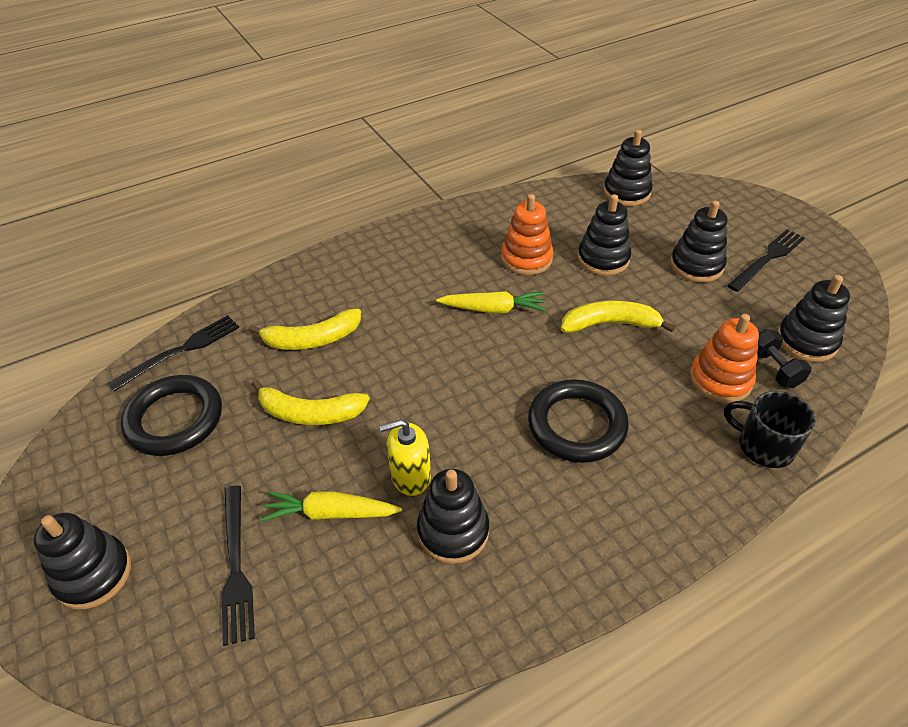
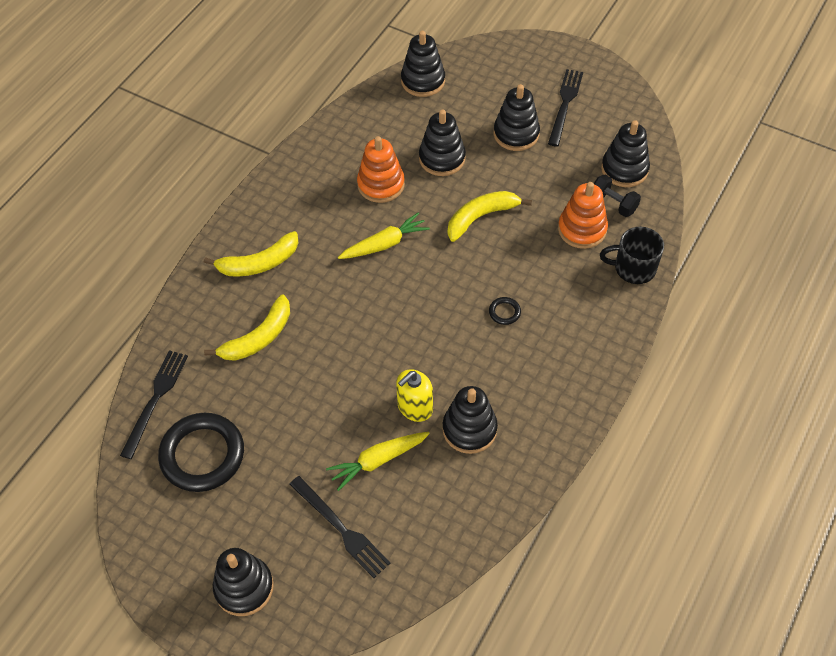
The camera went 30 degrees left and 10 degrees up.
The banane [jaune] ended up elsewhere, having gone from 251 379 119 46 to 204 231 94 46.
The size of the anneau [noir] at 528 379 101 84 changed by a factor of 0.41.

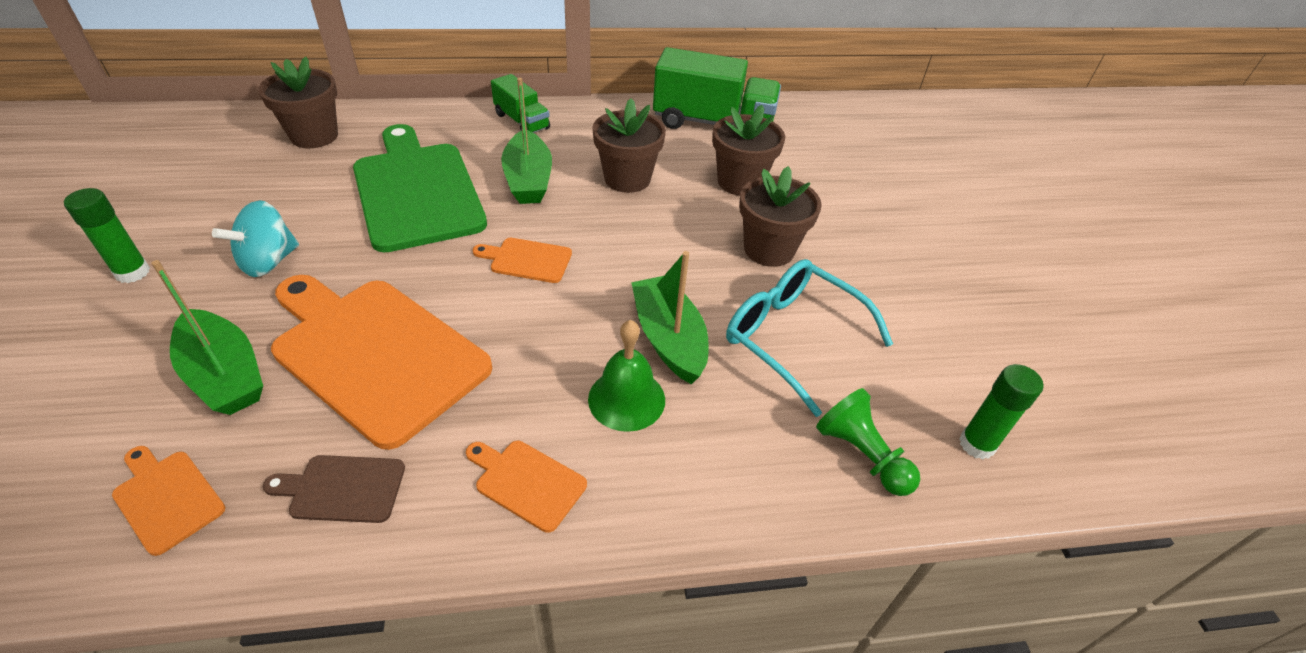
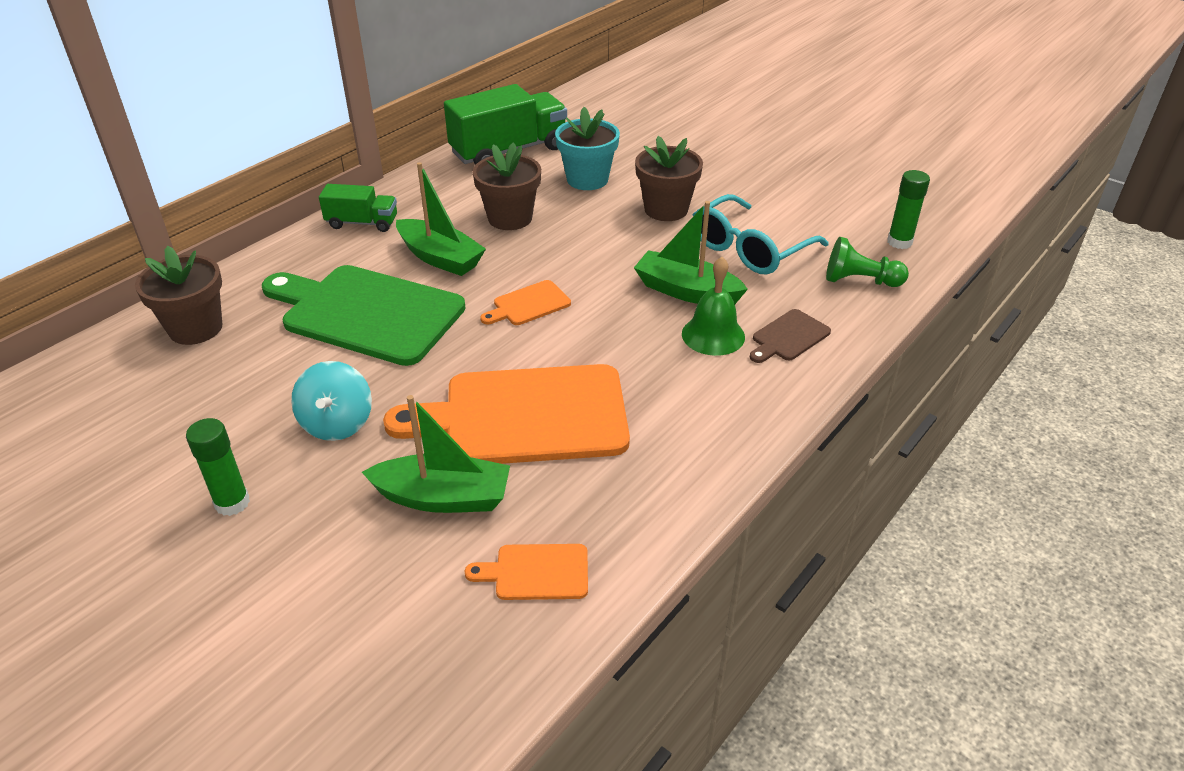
The camera went 40 degrees left and 5 degrees down.
What was the pot de fleurs [marron] at 712 105 73 91 turned into the pot de fleurs [turquoise] at 555 107 65 83.
The lunettes [turquoise] at 726 259 167 158 ended up facing another way, 45 degrees counterclockwise from before.
The second view lost the planche à découper [orange] at 466 441 121 92.
The planche à découper [marron] ended up elsewhere, having gone from 263 455 142 68 to 750 309 81 54.

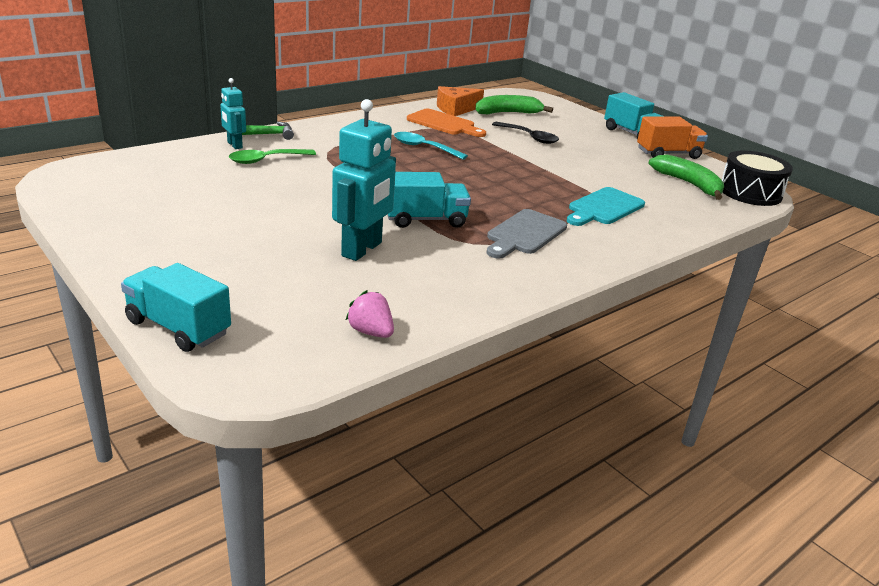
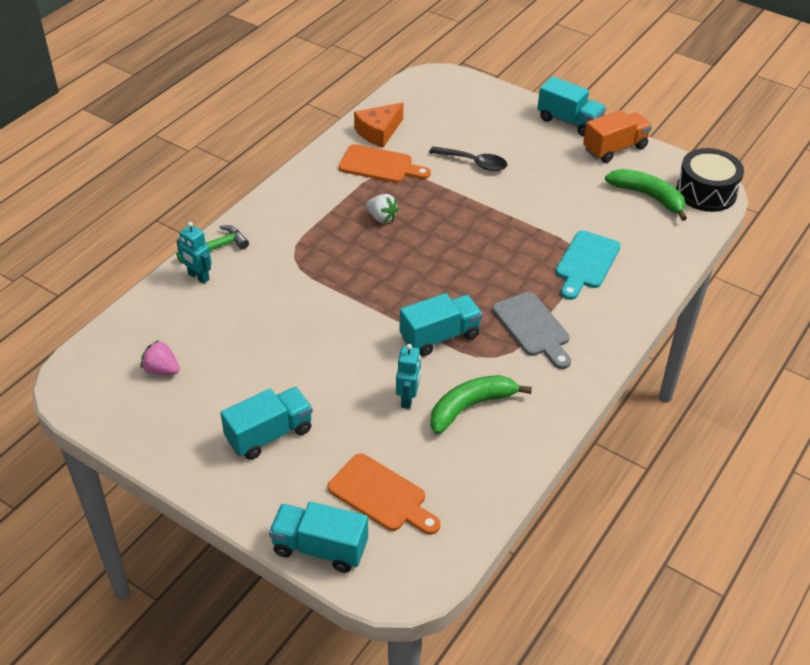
The camera went 15 degrees left and 15 degrees up.
The banane [vert] ended up elsewhere, having gone from 475 95 78 19 to 430 375 102 59.
The size of the robot [turquoise] at 332 99 64 162 changed by a factor of 0.56.
Where the cuillère [turquoise] stood at 394 132 74 28, the fraise [blanc] came to stand at 366 194 33 29.
The second view lost the cuillère [vert] at 229 149 87 15.
The planche à découper [gris] at 487 209 80 50 ended up facing another way, 45 degrees counterclockwise from before.
The fraise [rose] ended up elsewhere, having gone from 345 290 49 48 to 141 340 39 35.
The second view gained the camion [turquoise] at 220 387 93 73.
The second view gained the planche à découper [orange] at 328 453 112 82.

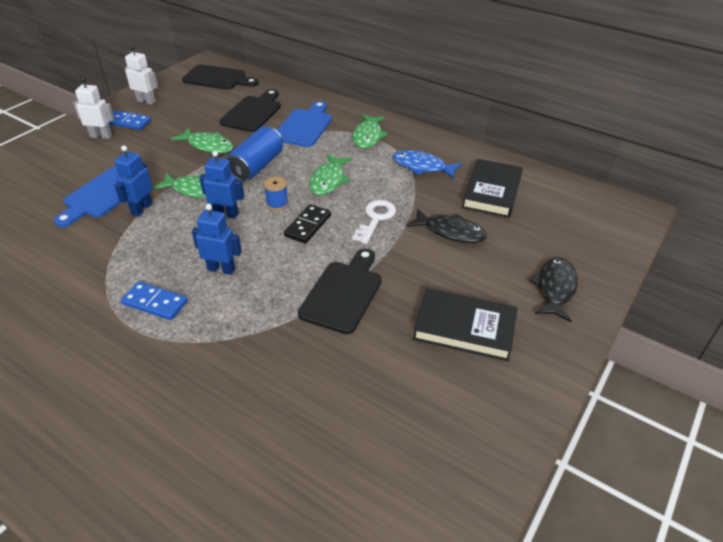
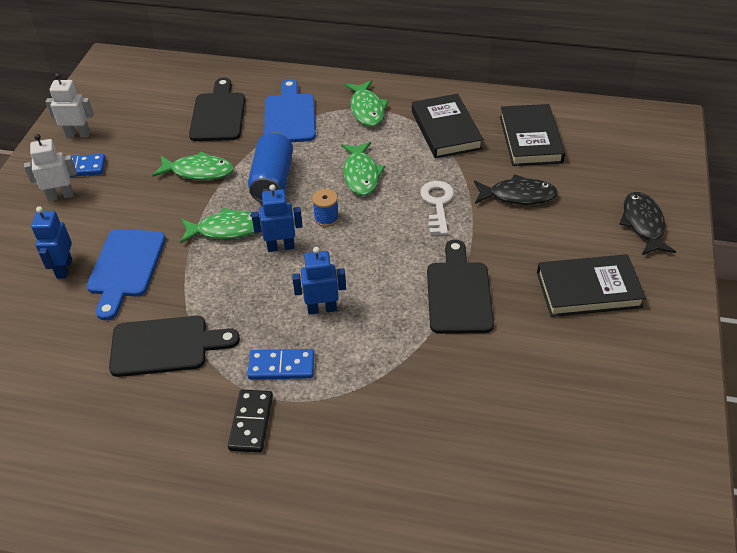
The camera went 20 degrees left and 5 degrees up.
The planche à découper [noir] ended up elsewhere, having gone from 182 64 77 26 to 109 316 131 61.
The robot [bleu] ended up elsewhere, having gone from 114 146 39 71 to 31 206 41 73.
Where the poisson [bleu] stood at 393 150 69 29, the livre [noir] came to stand at 412 94 71 64.
The domino [noir] ended up elsewhere, having gone from 284 204 47 39 to 228 390 45 63.

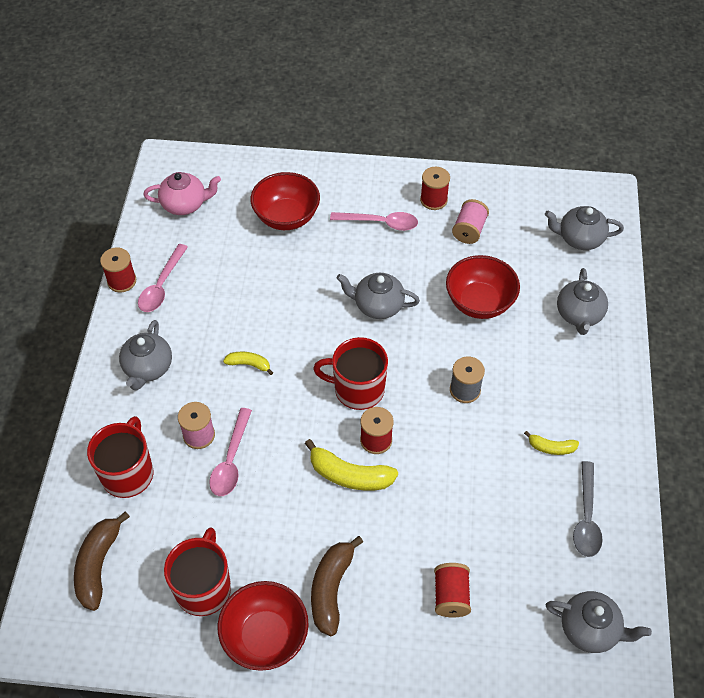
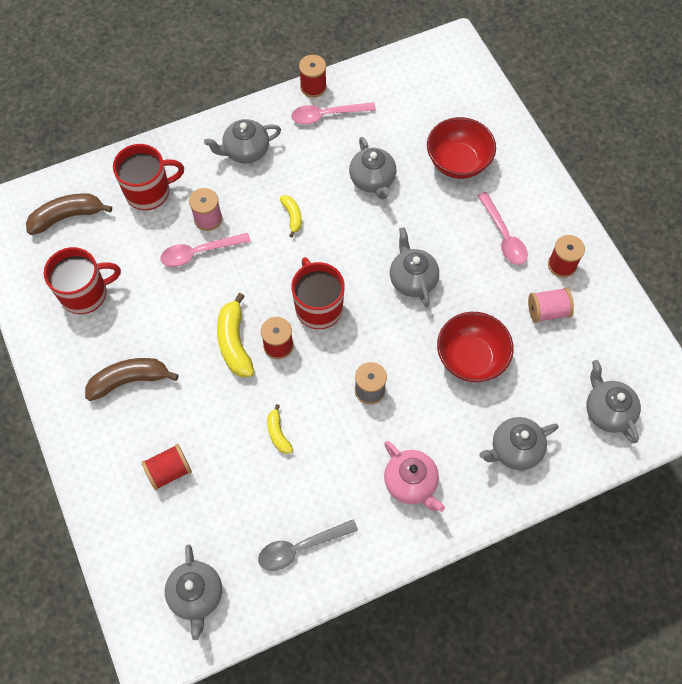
The camera went 60 degrees right and 10 degrees up.
The théière [rose] ended up elsewhere, having gone from 143 172 78 43 to 384 441 61 71.
The banane [jaune] ended up elsewhere, having gone from 524 431 55 24 to 267 404 26 50.
The second view lost the bol [rouge] at 218 581 91 90.
The second view gained the théière [gris] at 349 137 47 62.

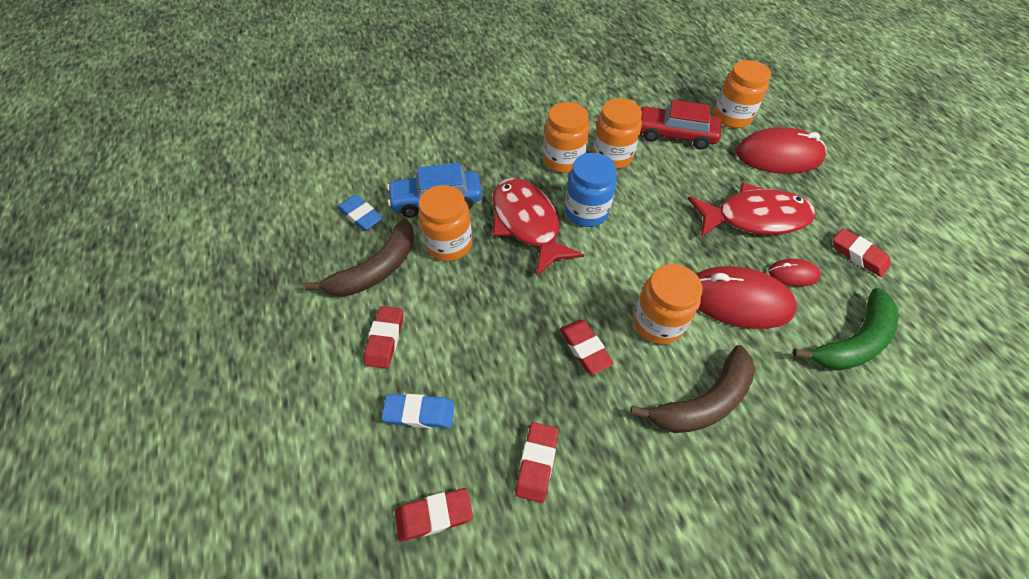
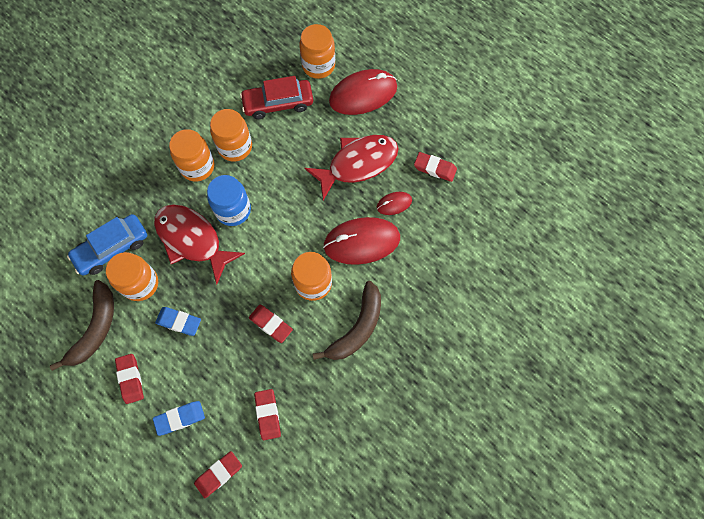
The camera went 25 degrees left and 15 degrees up.
The gomme [bleu] ended up elsewhere, having gone from 337 195 46 36 to 155 307 46 29.
The second view lost the banane [vert] at 792 288 107 83.

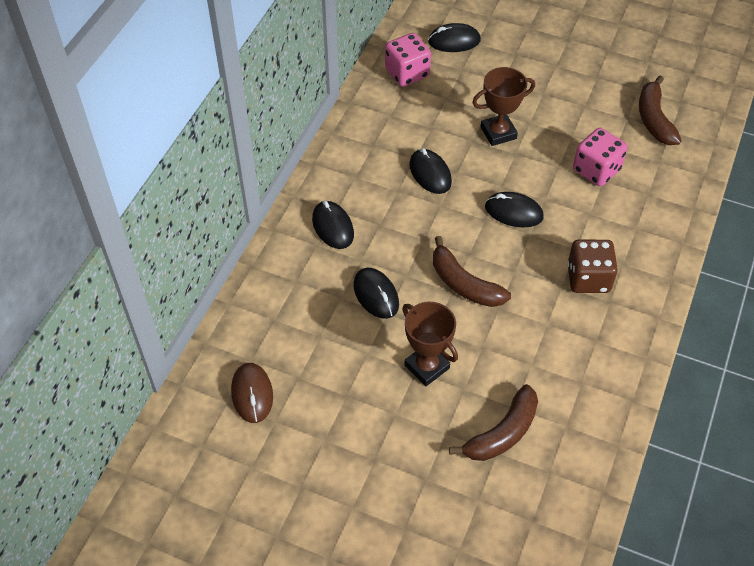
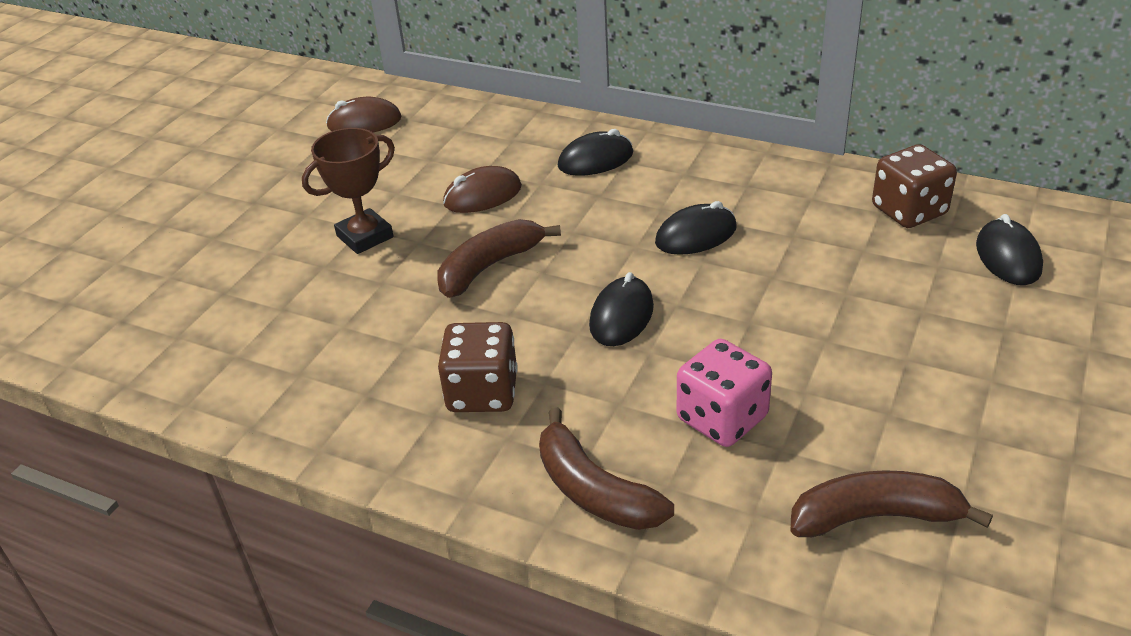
The camera went 95 degrees right and 15 degrees down.
What was the dé [rose] at 385 33 46 54 turned into the dé [marron] at 872 144 85 84.
The second view lost the trophée [marron] at 472 67 63 79.
What was the souris [noir] at 353 268 46 51 turned into the souris [marron] at 443 166 79 47.
The banane [marron] ended up elsewhere, having gone from 449 384 89 77 to 539 407 135 123.

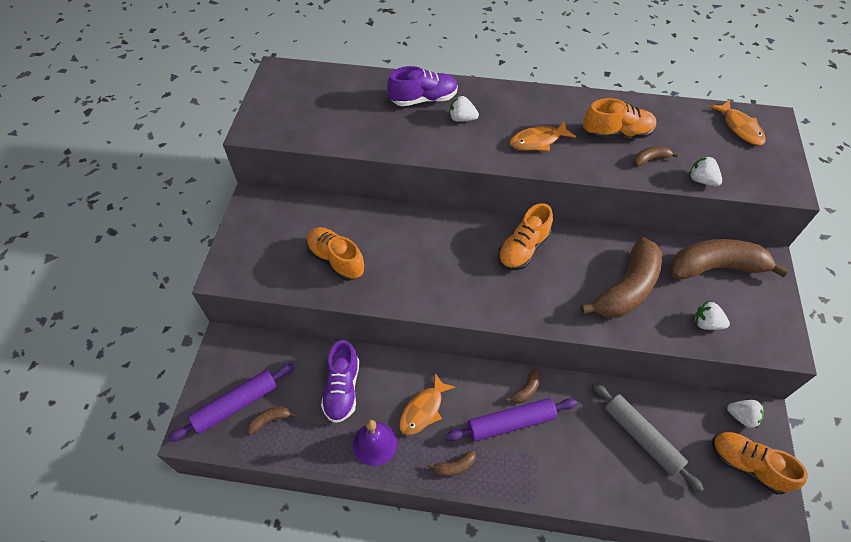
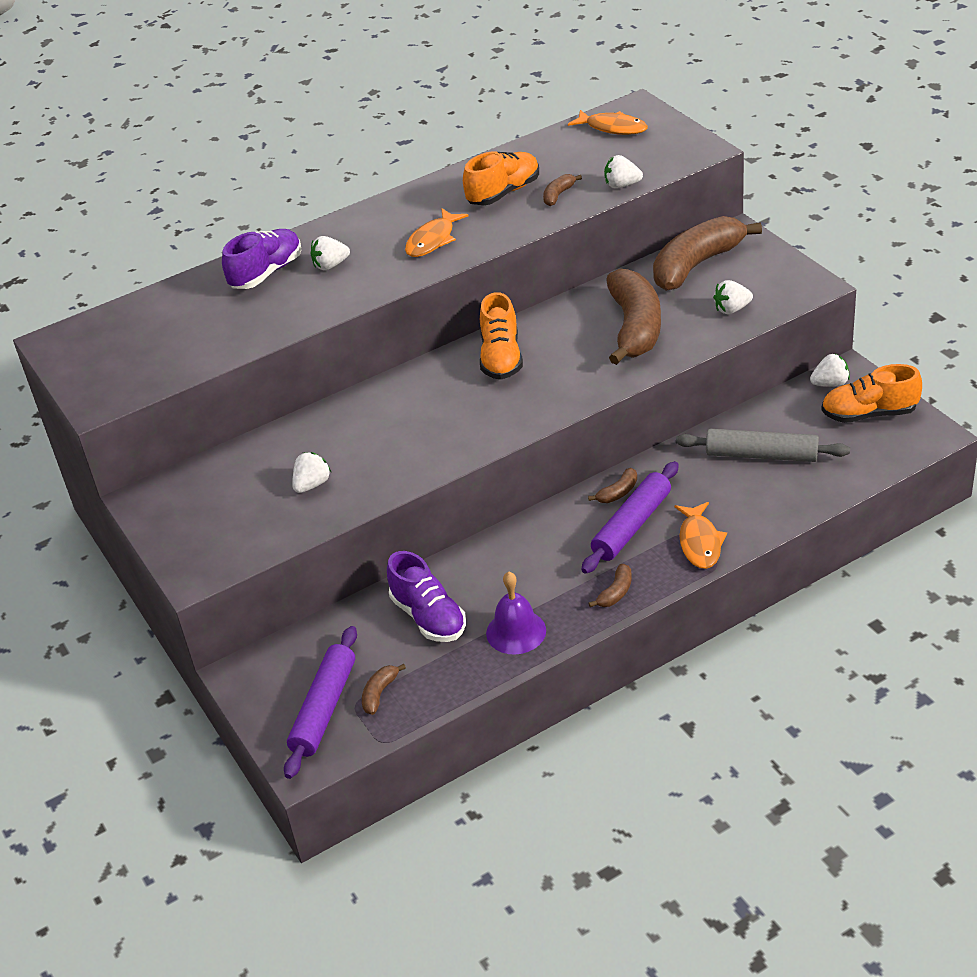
The camera went 35 degrees left and 15 degrees down.
Where the chaussure [orange] stood at 306 227 59 54, the fraise [blanc] came to stand at 292 452 39 41.
The banane [marron] at 506 369 35 34 ended up facing another way, 45 degrees clockwise from before.
The poisson [orange] ended up elsewhere, having gone from 399 373 57 63 to 675 502 52 67.

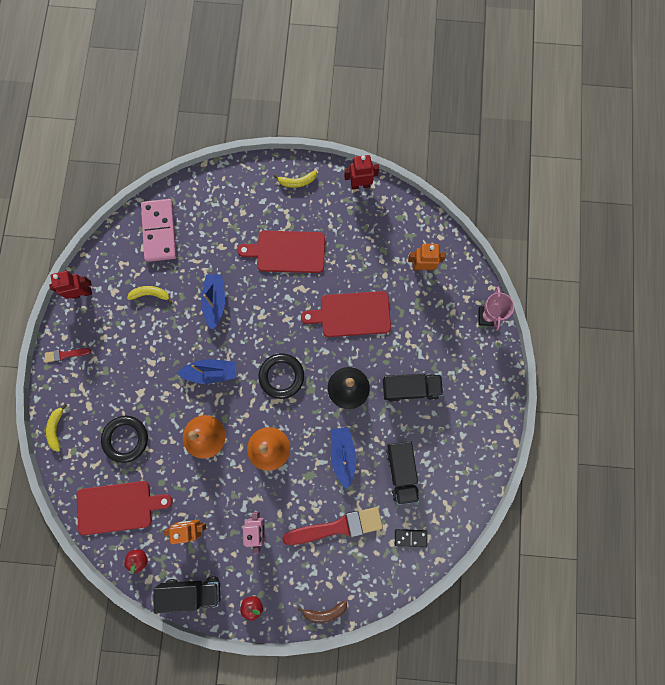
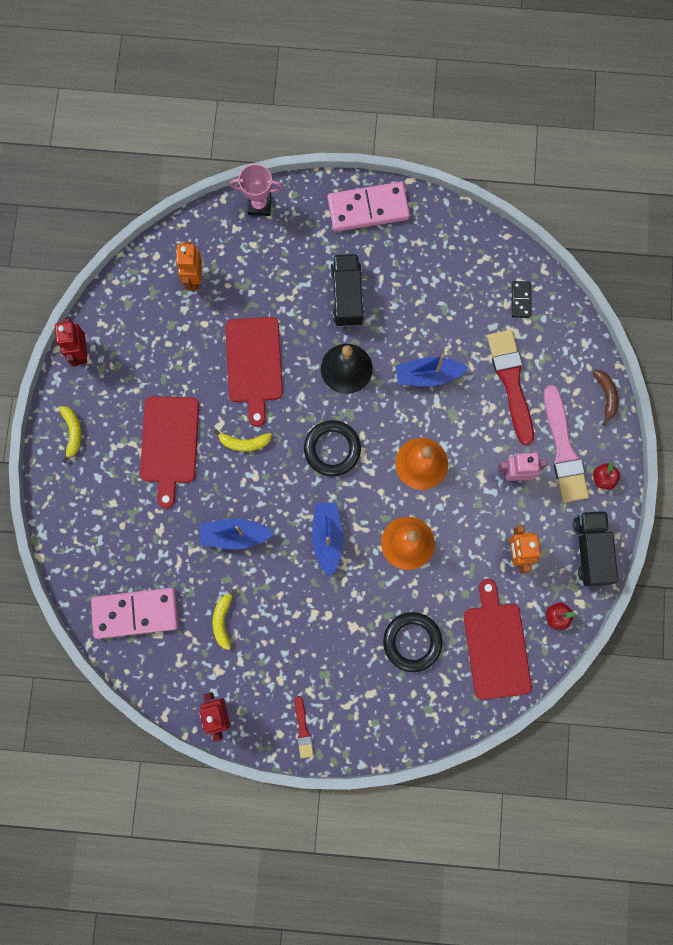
The camera went 90 degrees left and 0 degrees up.
The banane [jaune] ended up elsewhere, having gone from 46 404 21 48 to 214 429 58 22.
The second view lost the camion [noir] at 386 441 33 64.
The second view gained the domino [rose] at 327 182 83 50.
The second view gained the pinceau [rose] at 544 385 45 118.

